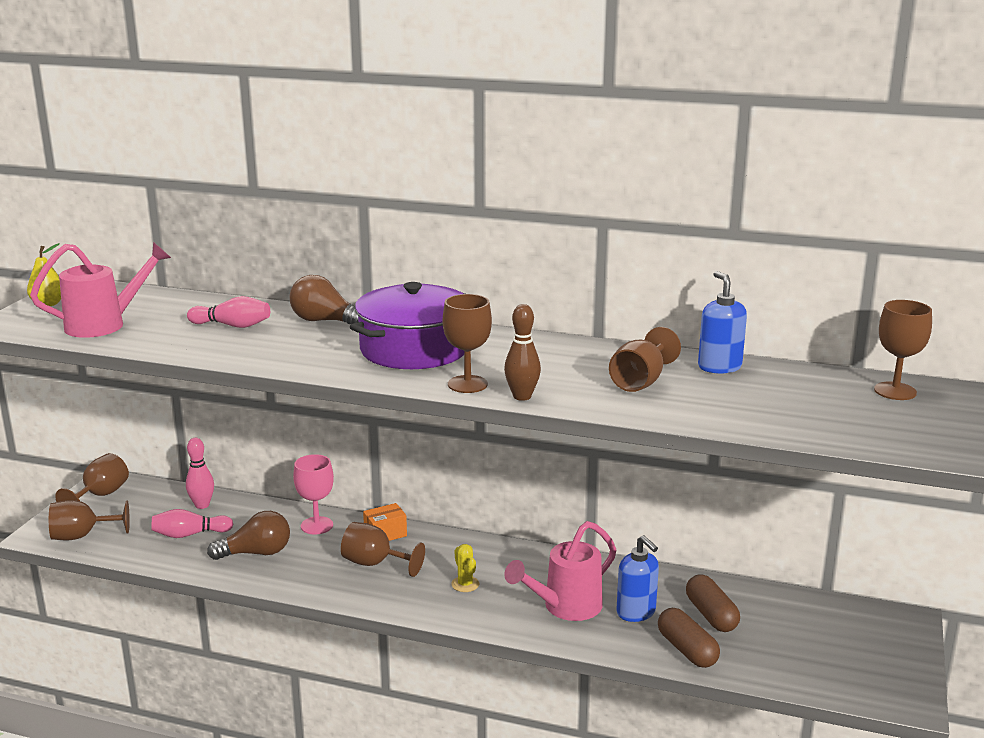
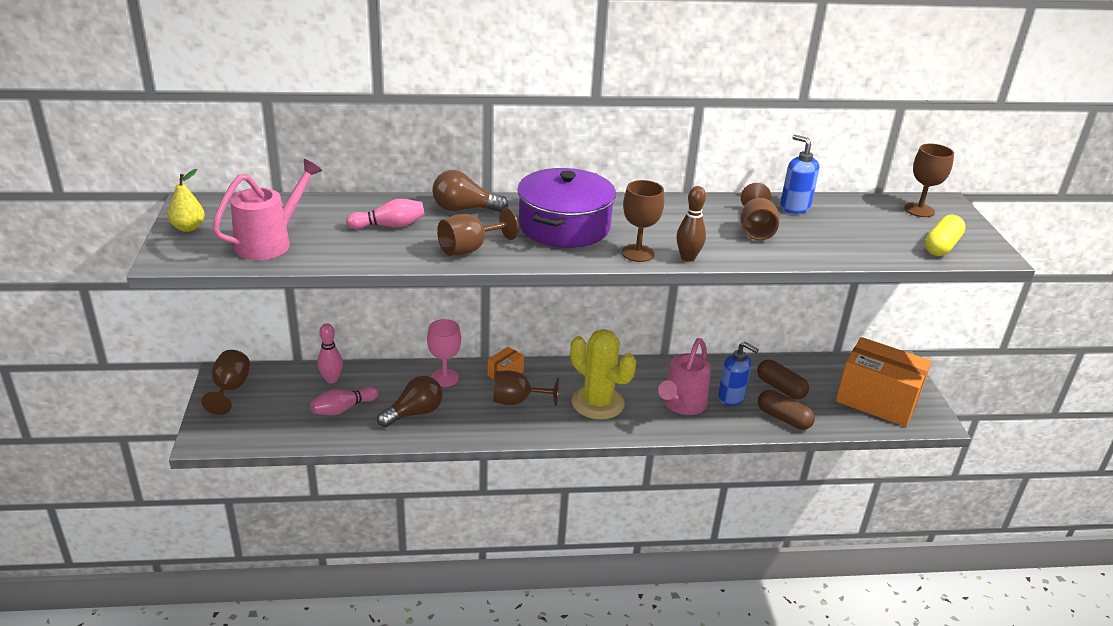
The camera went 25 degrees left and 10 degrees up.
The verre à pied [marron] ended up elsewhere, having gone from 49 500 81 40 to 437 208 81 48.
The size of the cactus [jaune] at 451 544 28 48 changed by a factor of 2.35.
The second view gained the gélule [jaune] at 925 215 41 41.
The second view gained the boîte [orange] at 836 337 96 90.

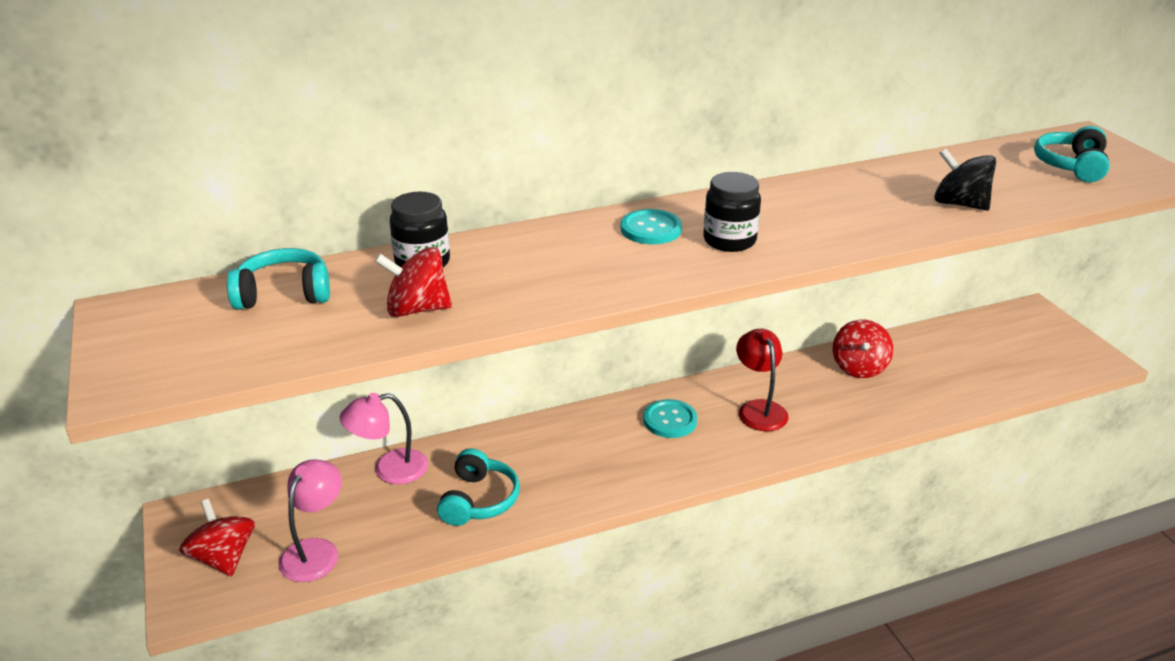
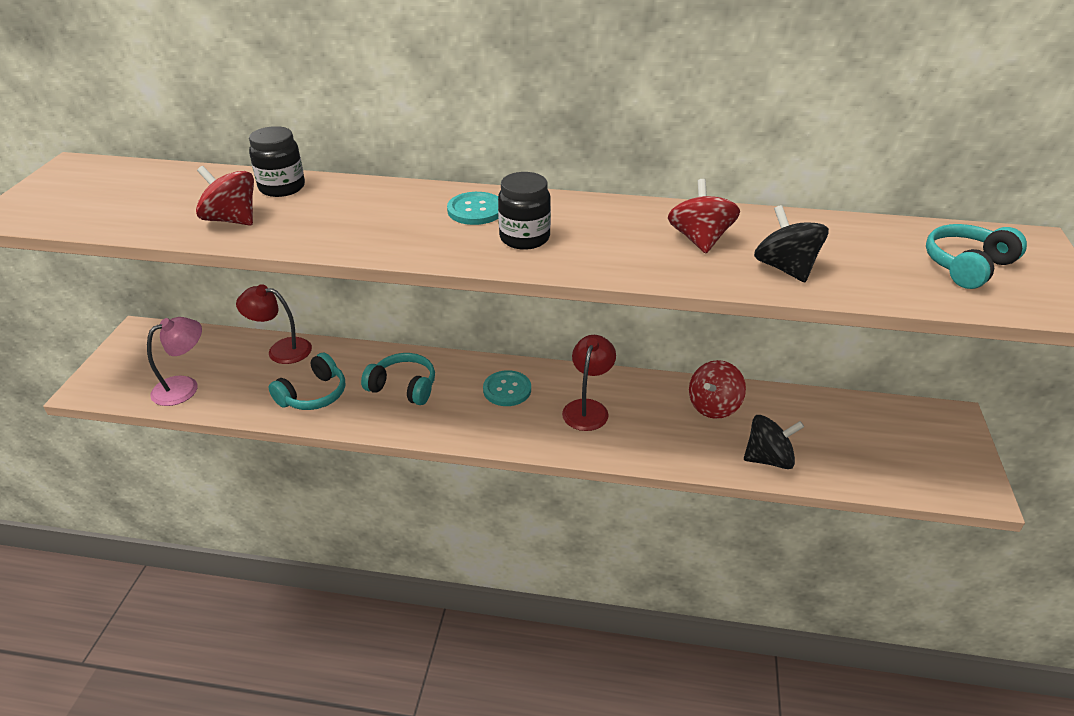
The camera went 30 degrees right and 5 degrees up.
The casque audio [turquoise] ended up elsewhere, having gone from 227 248 103 62 to 361 353 74 52.
What was the lampe [rose] at 339 393 89 91 turned into the lampe [rouge] at 236 284 76 80.
The toupie [rouge] ended up elsewhere, having gone from 179 499 76 77 to 668 179 72 74.
The second view gained the toupie [noir] at 744 415 60 54.

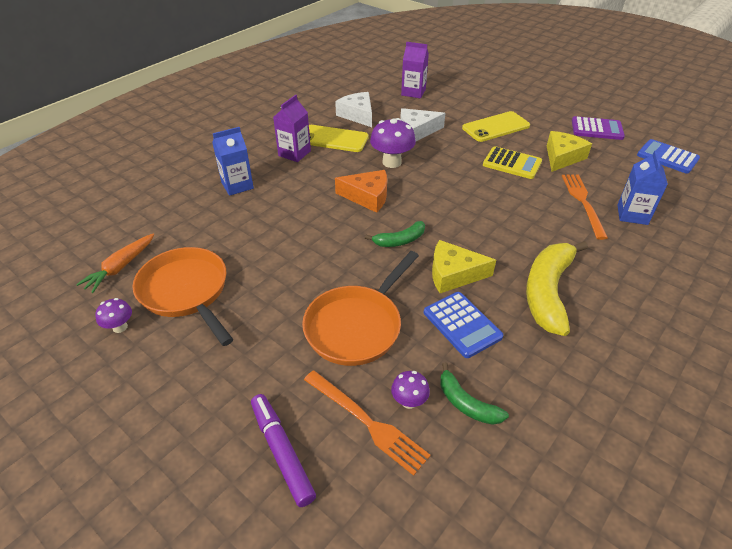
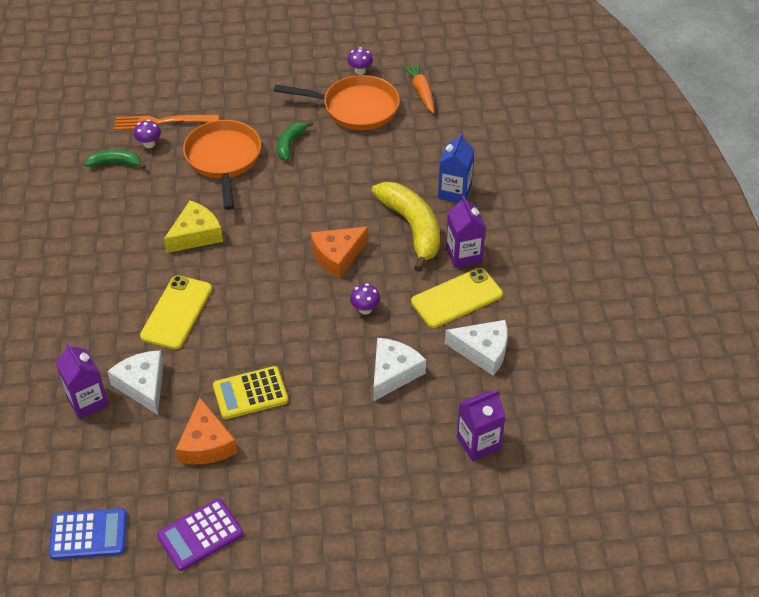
The camera went 135 degrees right and 5 degrees up.
The téléphone [jaune] ended up elsewhere, having gone from 462 111 68 31 to 140 275 72 74.
The size of the champignon [violet] at 370 118 46 50 changed by a factor of 0.54.
What was the fromage [jaune] at 547 131 45 41 turned into the fromage [orange] at 176 397 61 67.
What was the brique de lait [bleu] at 618 150 50 75 turned into the brique de lait [violet] at 56 342 53 77.
Where the fourchette [orange] stood at 562 174 46 66, the fromage [blanc] came to stand at 107 350 57 65.
The banane [vert] ended up elsewhere, having gone from 365 221 60 26 to 277 121 37 40.
The banane [jaune] ended up elsewhere, having gone from 526 241 62 95 to 372 182 68 90.
The second view lost the calculatrice [bleu] at 424 292 79 66.
The second view lost the feutre [violet] at 251 394 65 113.

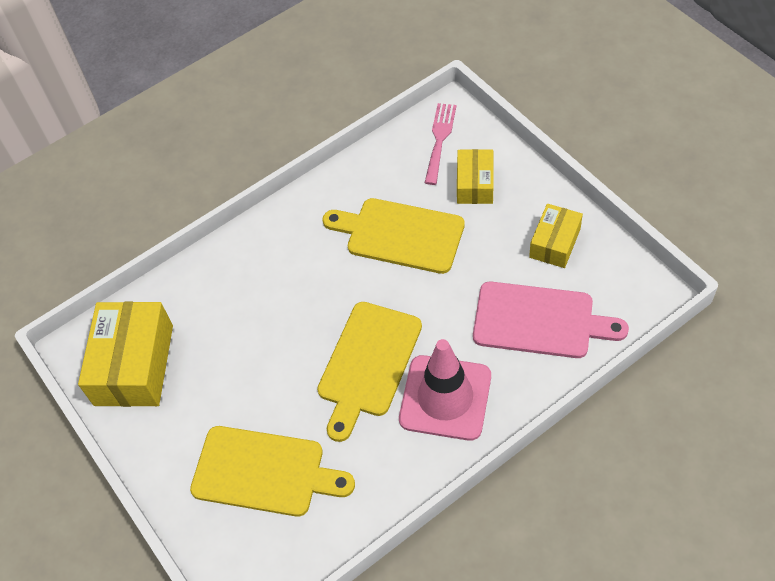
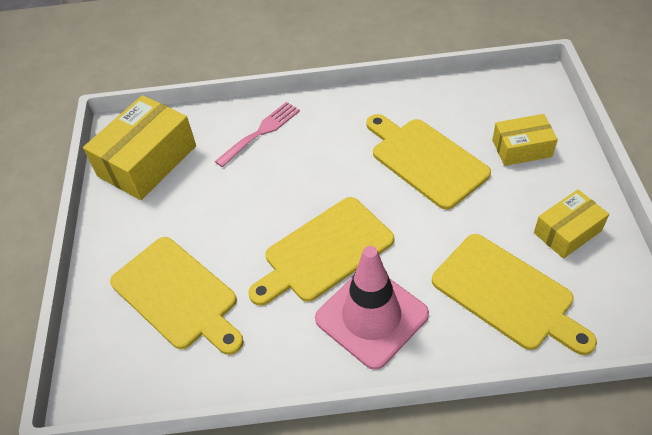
The camera went 30 degrees right and 5 degrees down.
The fourchette [rose] ended up elsewhere, having gone from 425 103 32 82 to 215 102 85 65.
The boîte [jaune] at 457 149 36 55 ended up facing another way, 45 degrees clockwise from before.
What was the planche à découper [rose] at 473 282 156 76 turned into the planche à découper [jaune] at 432 234 165 121.

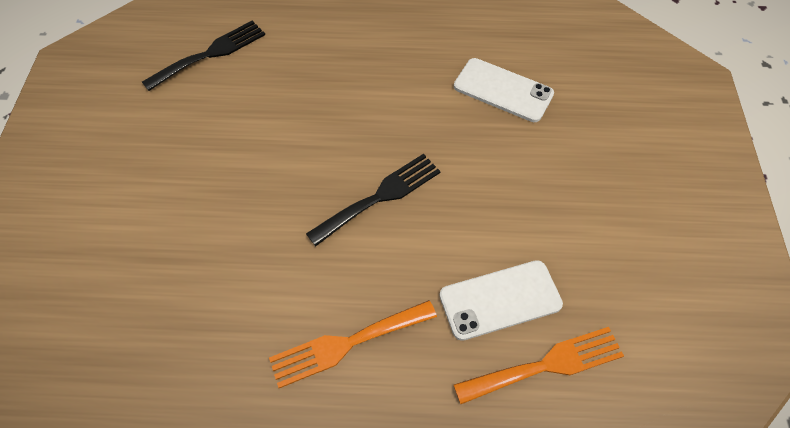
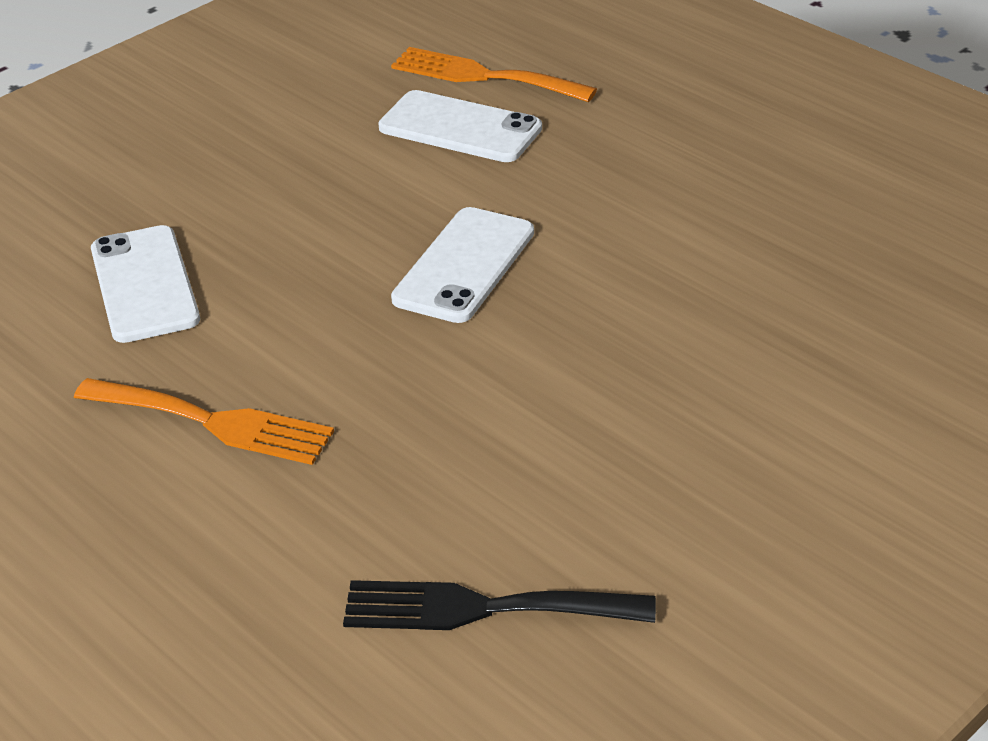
The camera went 135 degrees left and 20 degrees down.
Where the fourchette [noir] stood at 306 154 135 92, the téléphone [blanc] came to stand at 391 207 143 116.
The fourchette [orange] ended up elsewhere, having gone from 269 300 168 88 to 74 378 260 87.

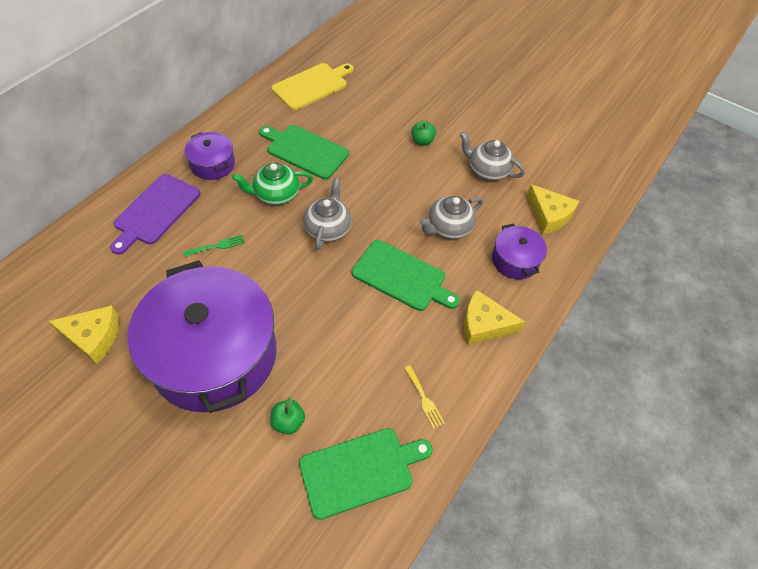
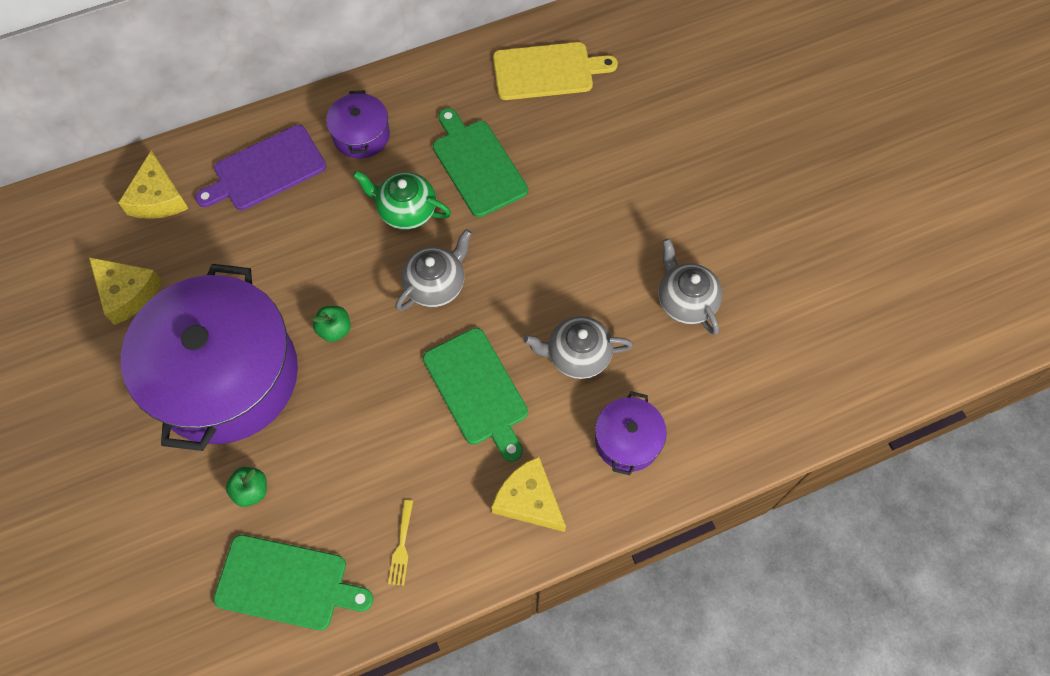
The camera went 35 degrees right and 10 degrees up.
The pomme [vert] ended up elsewhere, having gone from 411 121 25 24 to 312 306 39 36.
The fromage [jaune] ended up elsewhere, having gone from 526 184 53 50 to 118 150 71 69.
The second view lost the fourchette [vert] at 183 235 62 22.

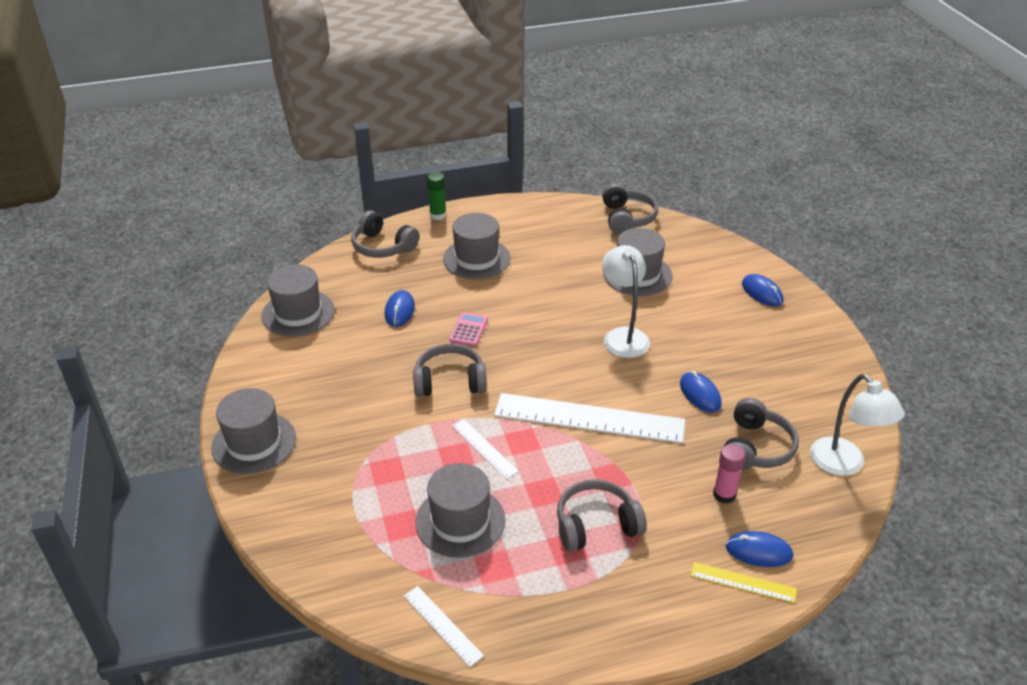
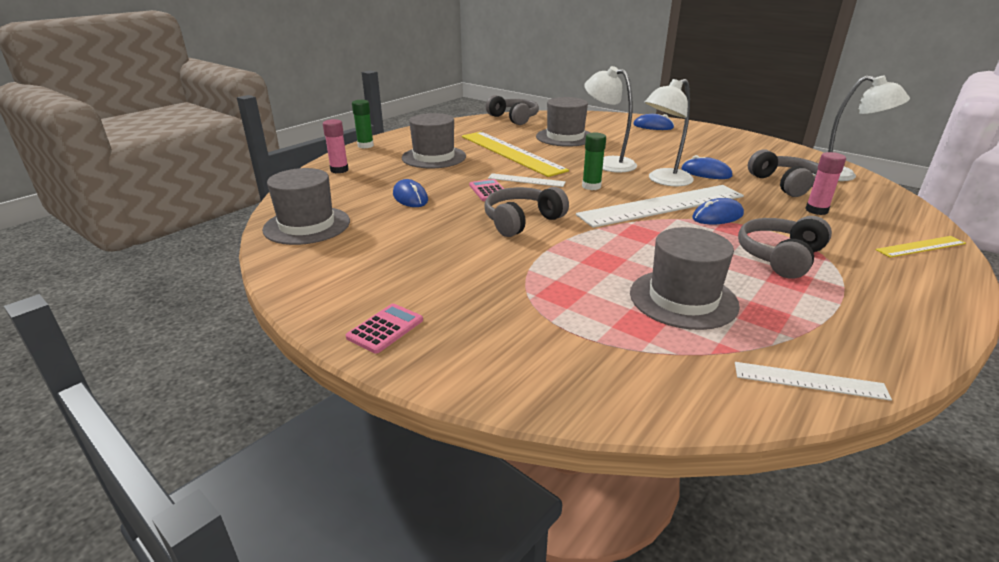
The camera went 35 degrees left and 10 degrees down.
Where the casque audio [gris] stood at 351 210 68 48, the bâton de colle [rose] came to stand at 323 119 26 54.
Where the chapeau [gris] stood at 211 388 85 86, the calculatrice [rose] came to stand at 346 304 77 50.
The règle [blanc] ended up elsewhere, having gone from 452 419 67 60 to 488 173 78 14.
The souris [bleu] ended up elsewhere, having gone from 726 531 67 36 to 692 198 52 26.
The second view gained the lampe [blanc] at 644 79 50 107.
The second view gained the règle [jaune] at 462 132 107 45.
The second view gained the bâton de colle [vert] at 582 133 24 57.

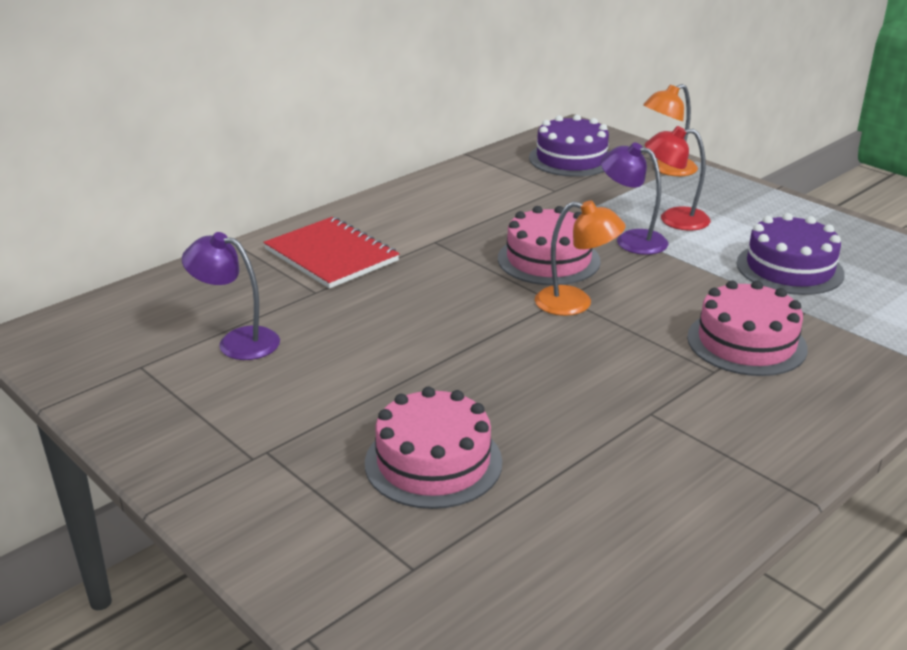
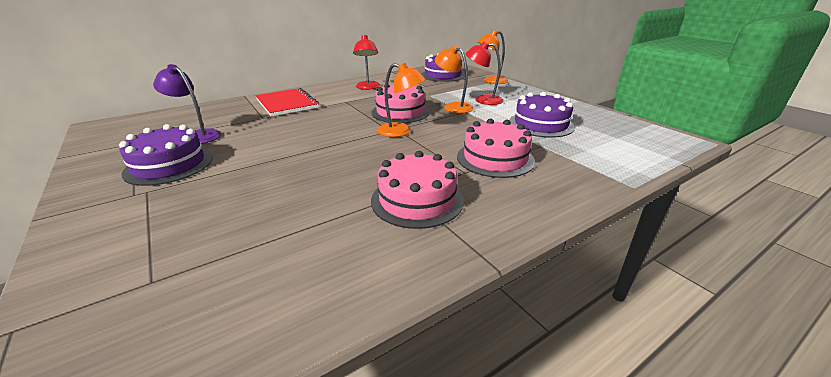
The camera went 10 degrees right and 0 degrees up.
What was the lampe [violet] at 601 142 67 113 turned into the lampe [orange] at 435 45 38 68.
The gâteau [rose] ended up elsewhere, having gone from 365 387 137 122 to 371 151 93 78.
The second view gained the lampe [rouge] at 353 35 27 55.
The second view gained the gâteau [violet] at 119 124 94 62.

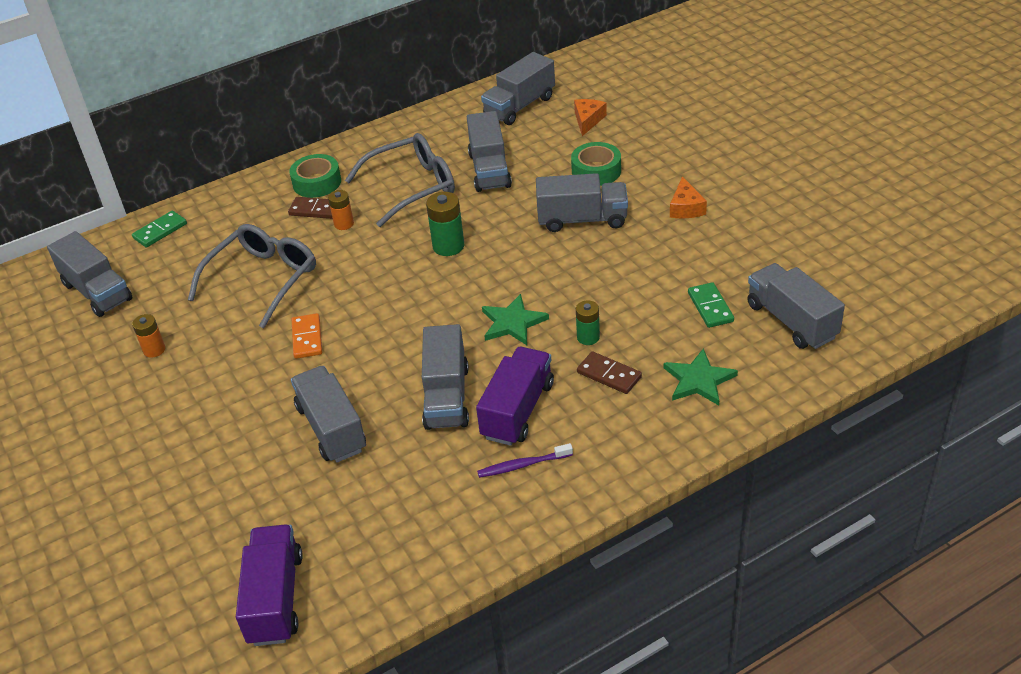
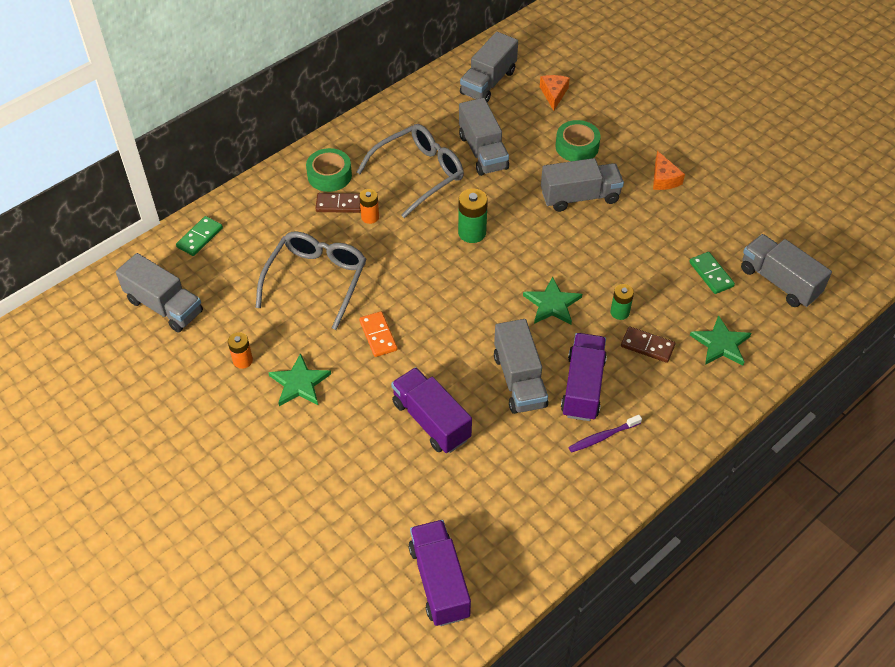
The camera went 15 degrees left and 10 degrees up.
What was the camion [gris] at 291 366 75 97 turned into the camion [violet] at 391 367 81 86.
The second view gained the étoile [vert] at 268 353 63 53.

